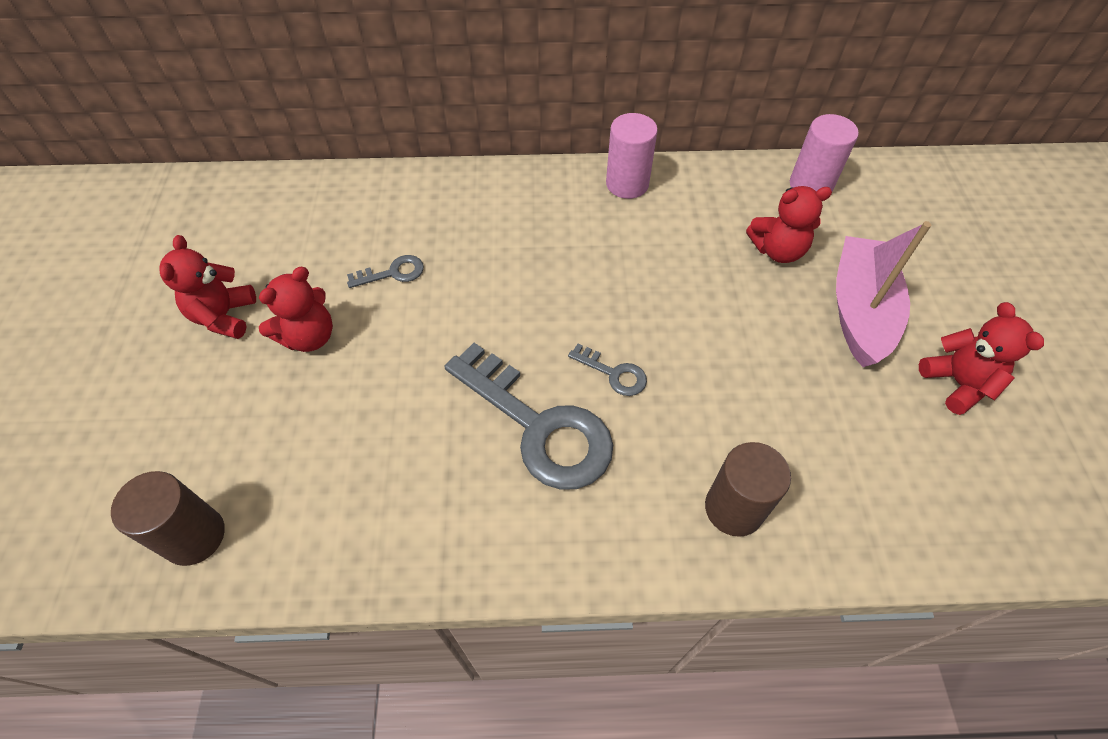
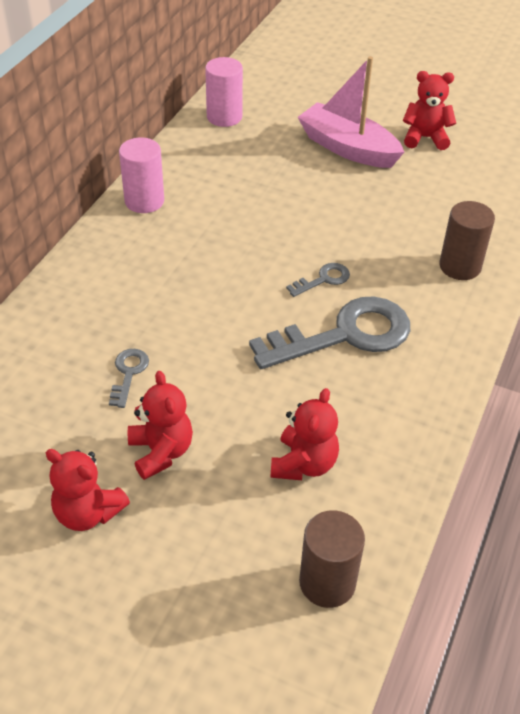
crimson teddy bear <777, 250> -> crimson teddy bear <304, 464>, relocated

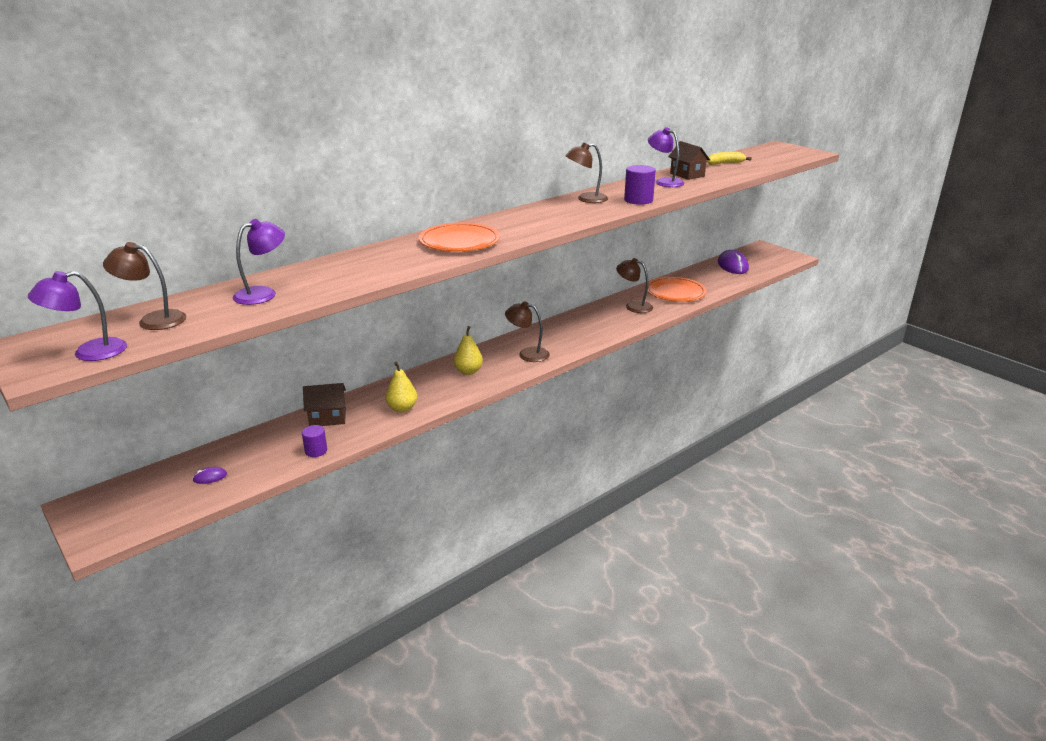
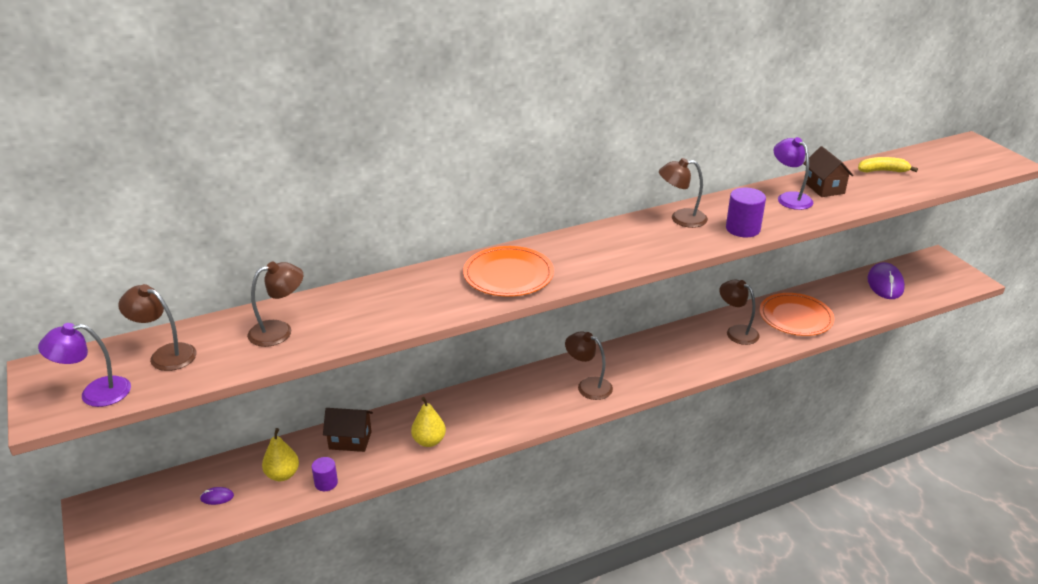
violet lamp <263, 293> -> dark brown lamp <279, 331>
golden pear fruit <468, 371> -> golden pear fruit <282, 475>, relocated

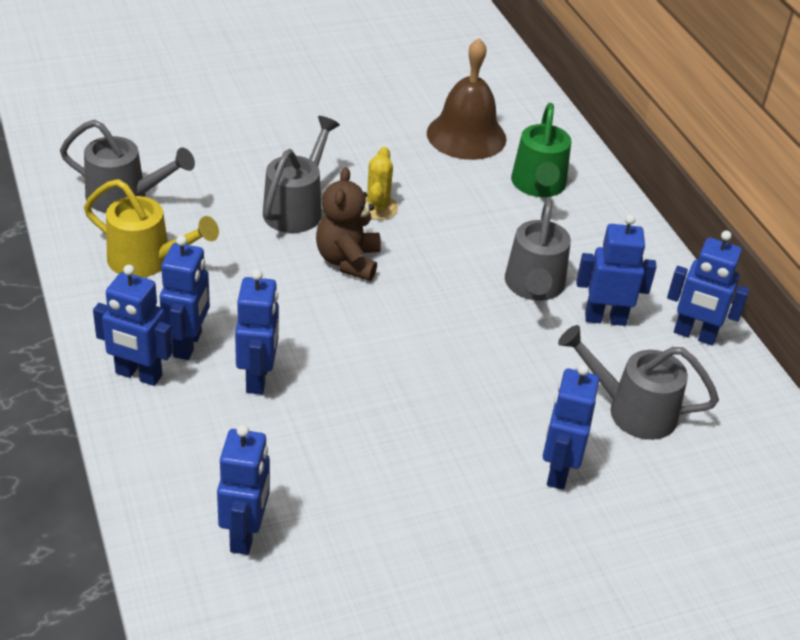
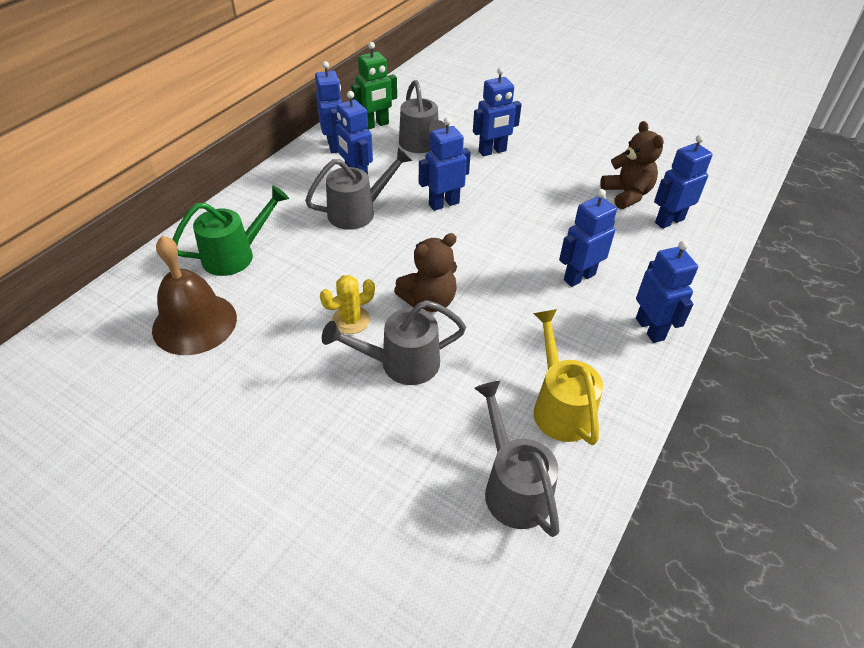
none -> emerald robot figure <375, 125>
royal blue robot figure <188, 344> -> royal blue robot figure <443, 203>, relocated
none -> dark brown teddy bear <627, 194>

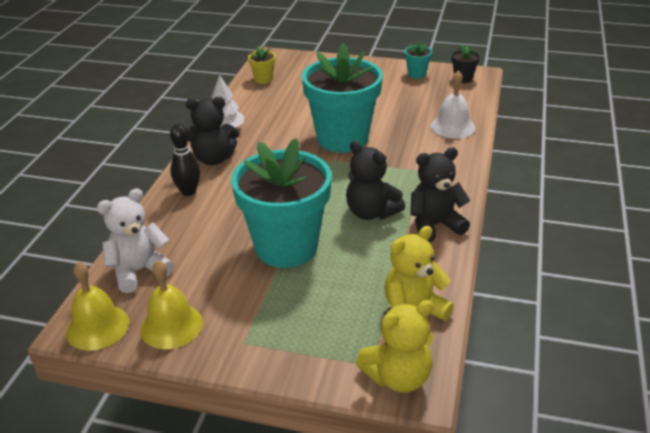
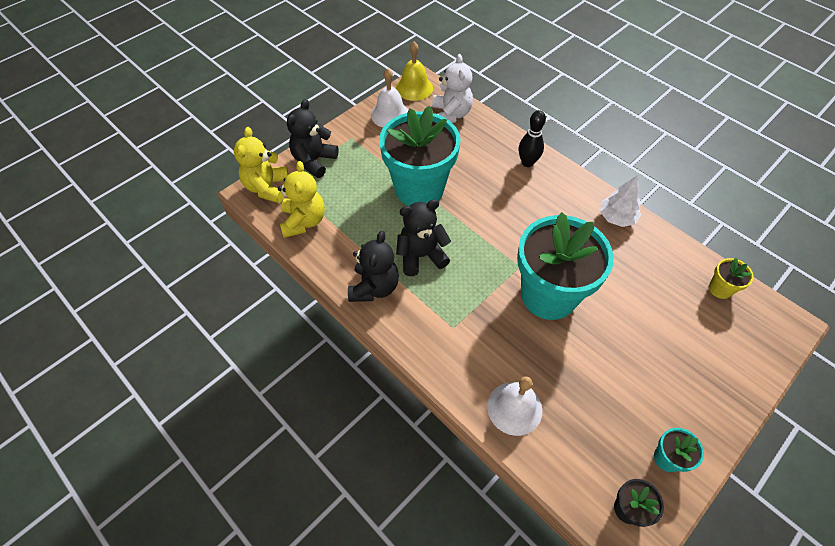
jet-black teddy bear <214, 159> -> jet-black teddy bear <314, 161>, relocated
golden hand bell <171, 326> -> pure white hand bell <390, 114>

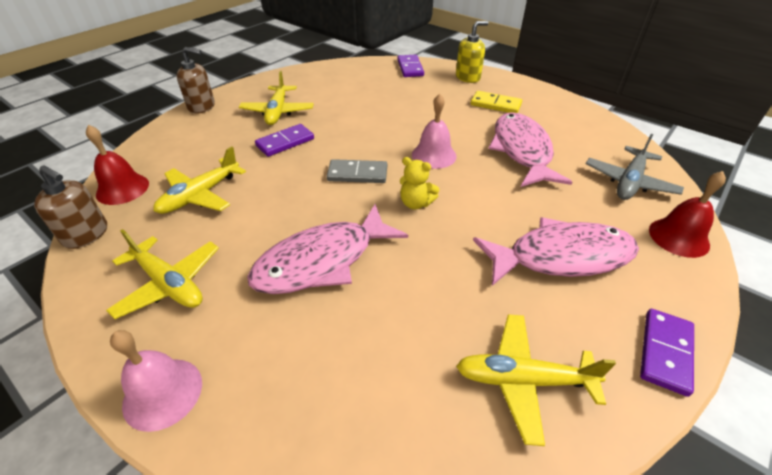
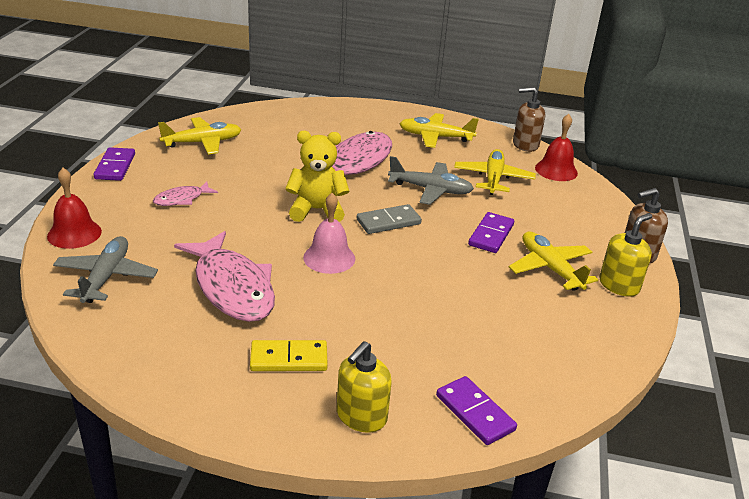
rose-pink fish figure <561, 257> -> rose-pink fish figure <182, 199>, x0.49
golden teddy bear <416, 203> -> golden teddy bear <317, 210>, x1.60
none -> grey plane <430, 190>
none -> golden soap dispenser <619, 285>
rose-pink hand bell <163, 393> -> none

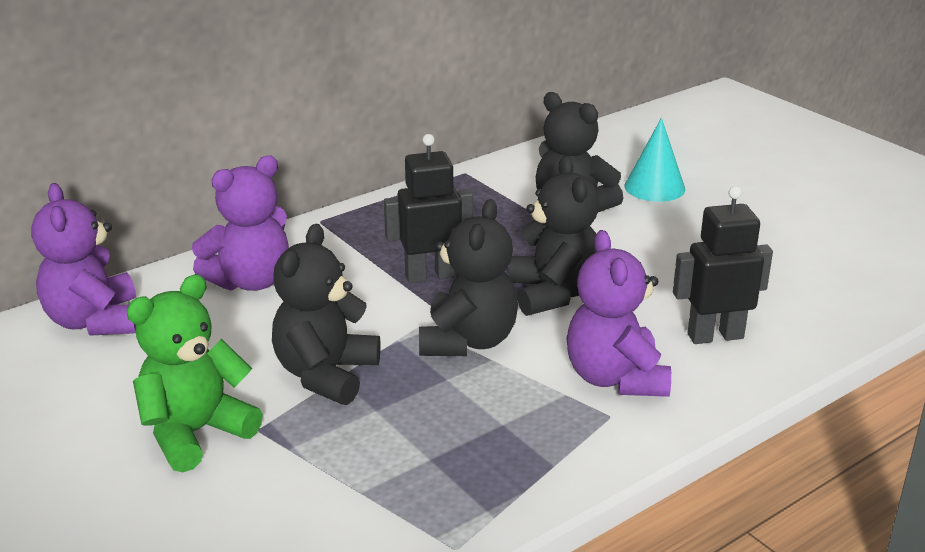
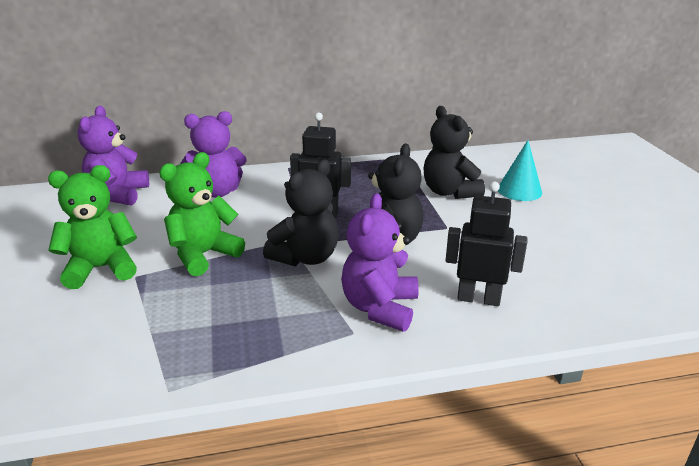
jet-black teddy bear <326, 375> -> emerald teddy bear <203, 255>

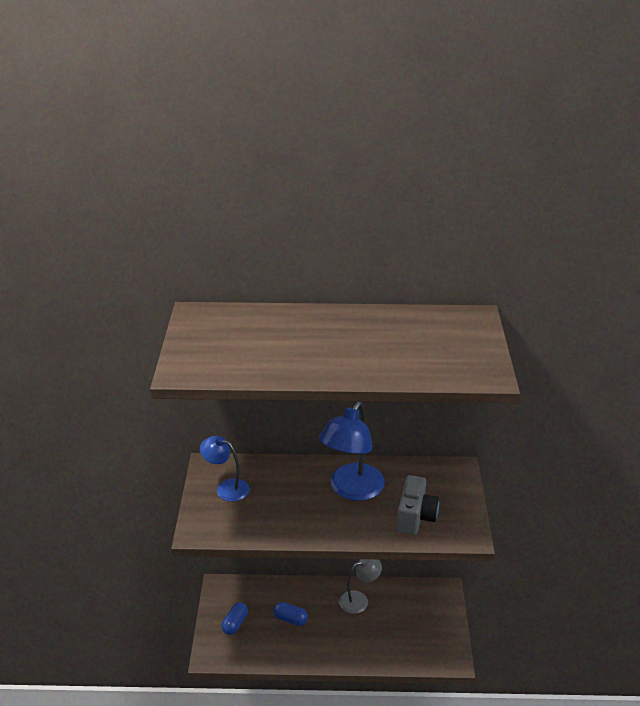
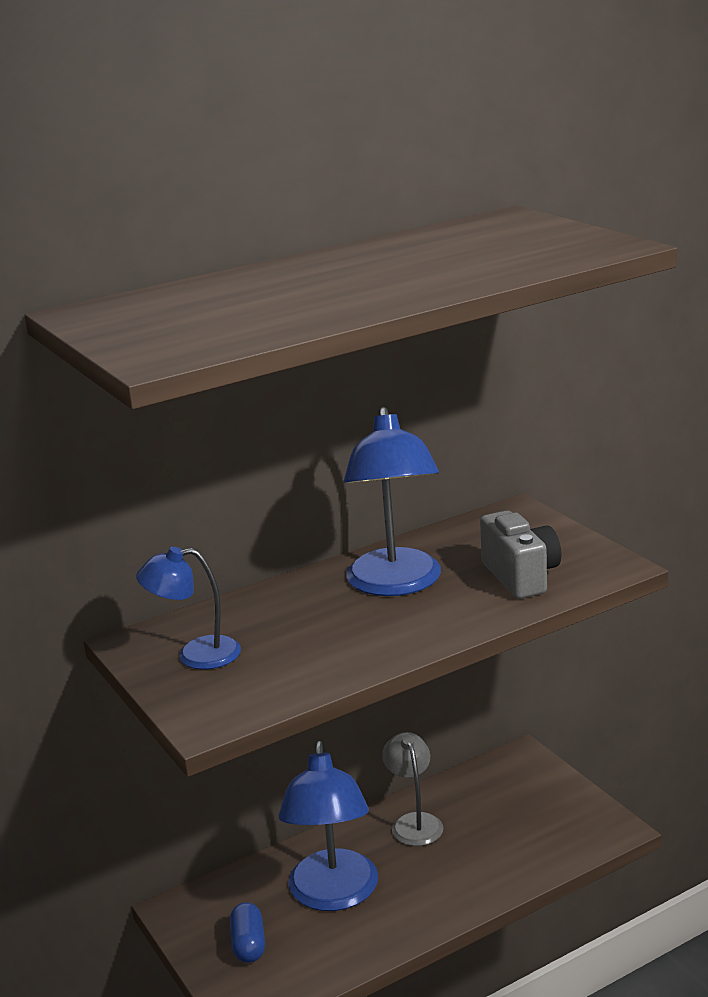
royal blue pill <290, 619> -> royal blue lamp <333, 895>
grey lamp <359, 600> -> grey lamp <414, 822>, 45 degrees counterclockwise

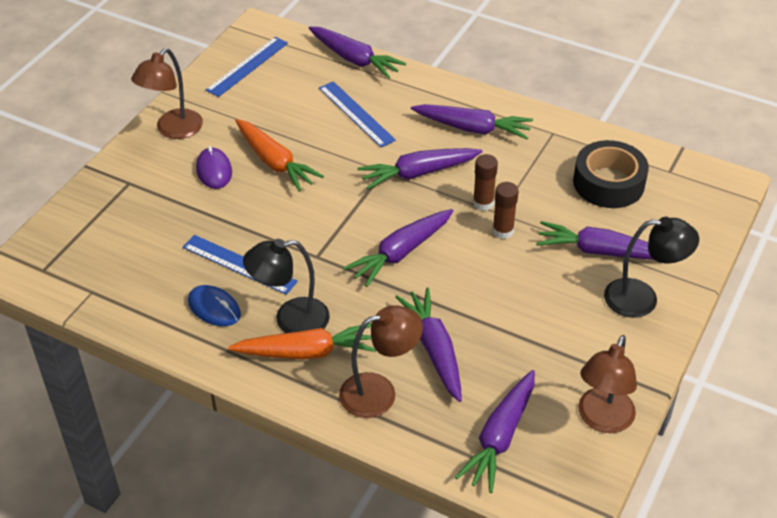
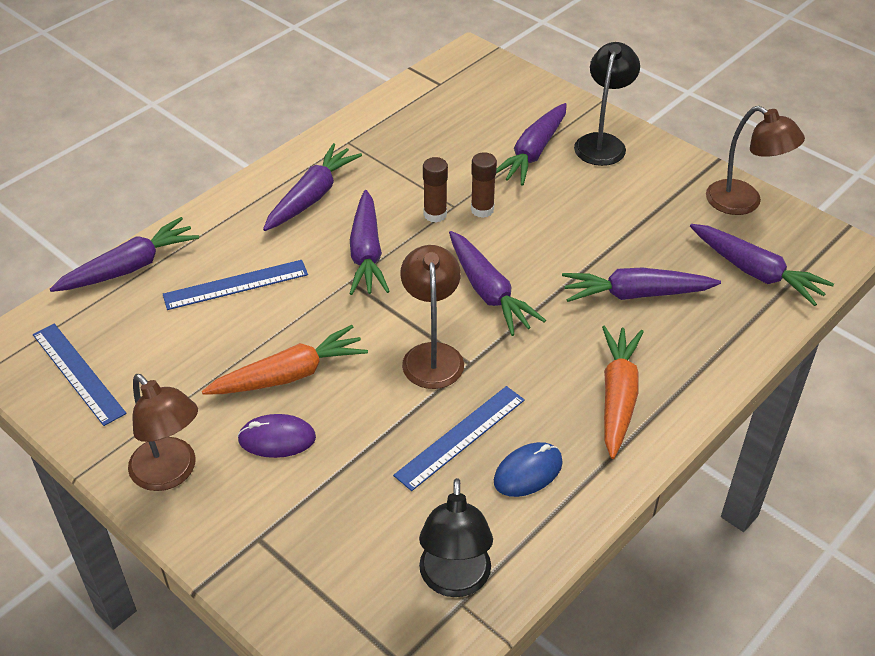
dark brown lamp <379, 392> -> dark brown lamp <432, 355>, relocated
jet-black lamp <290, 320> -> jet-black lamp <454, 581>, relocated
jet-black tape <608, 183> -> none

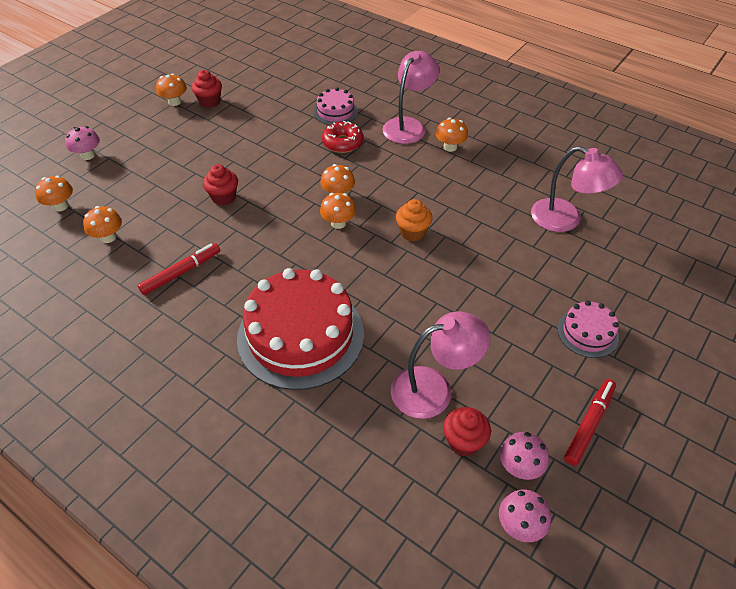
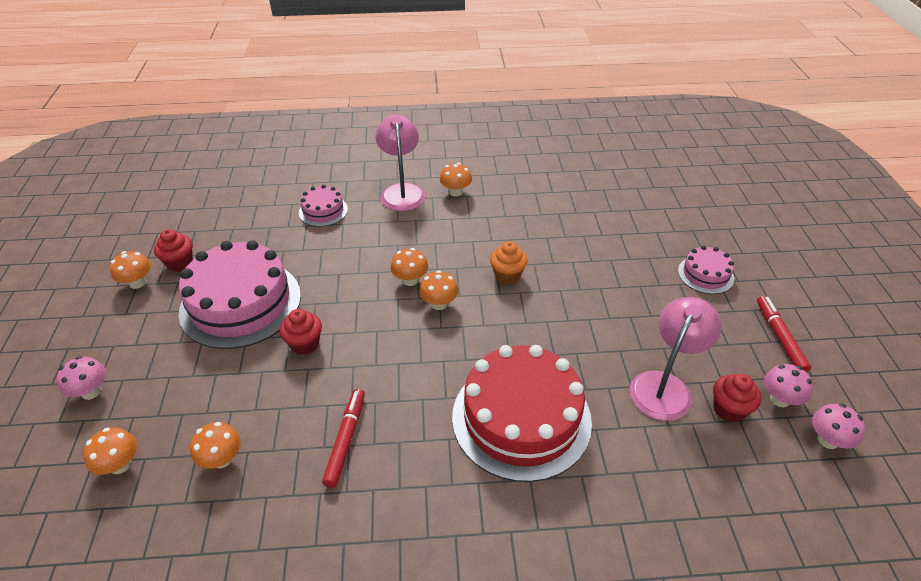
none -> rose-pink gateau <241, 303>
crimson glazed donut <342, 143> -> none
rose-pink lamp <565, 220> -> none

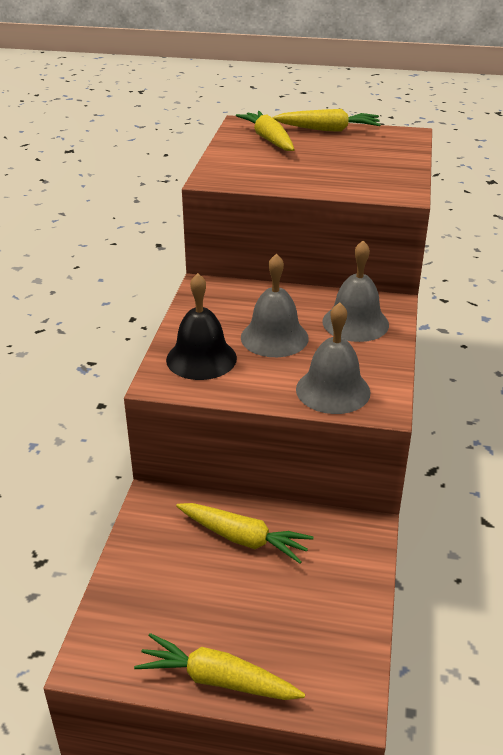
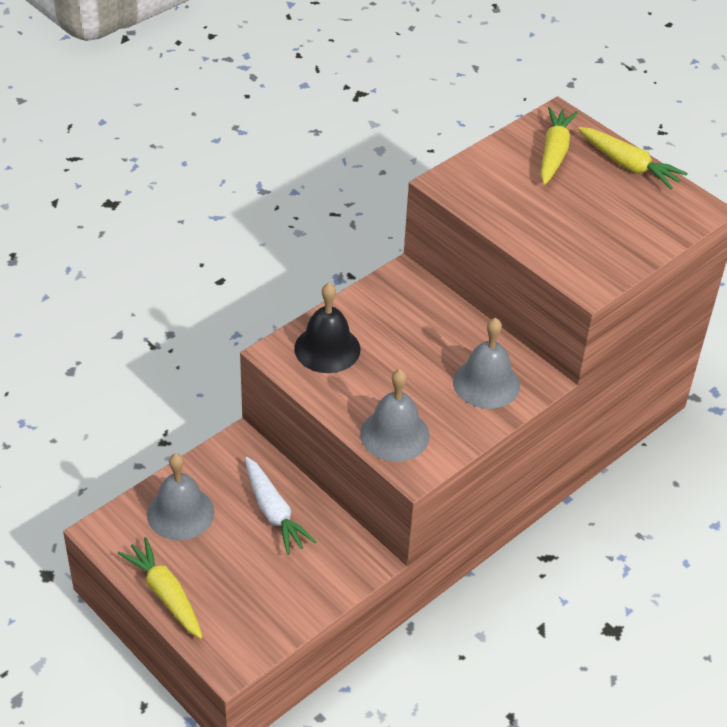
grey hand bell <274, 337> -> grey hand bell <180, 513>, relocated
golden root vegetable <243, 538> -> pure white root vegetable <274, 512>

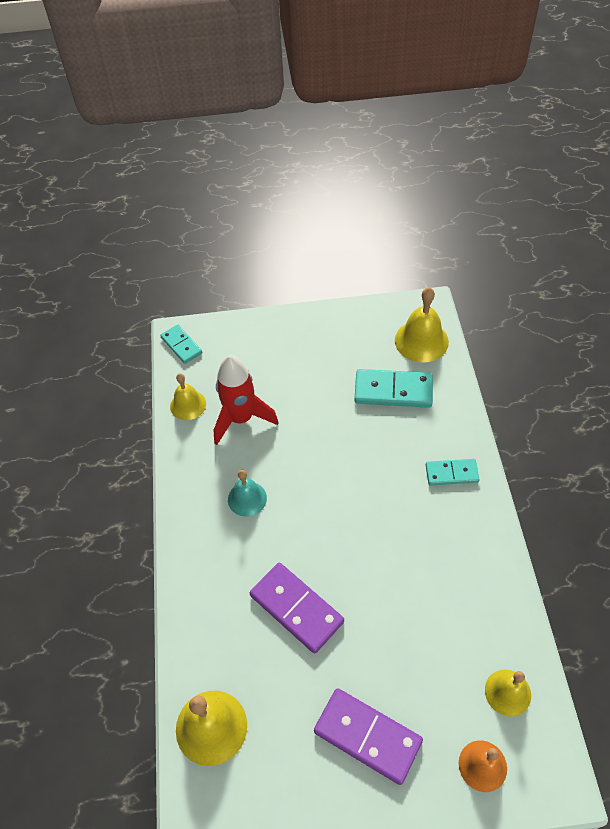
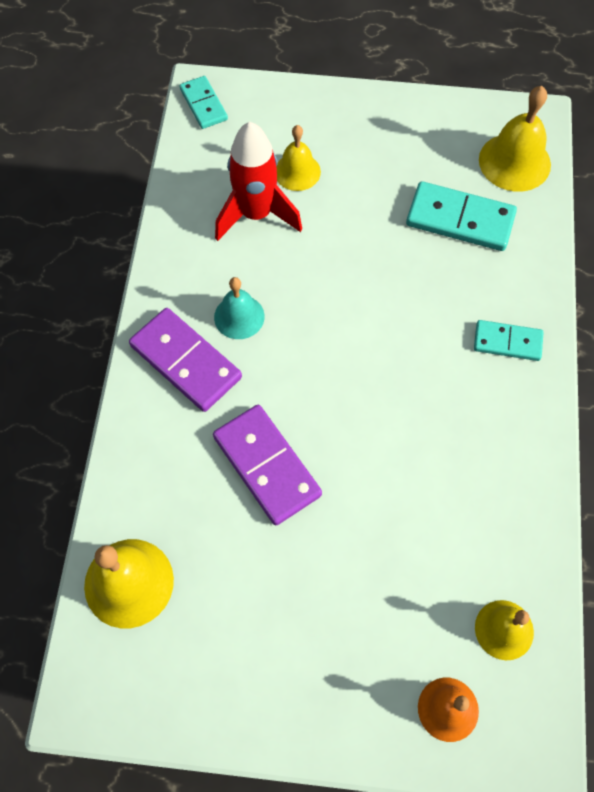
violet domino piece <367, 736> -> violet domino piece <186, 361>, relocated
golden hand bell <188, 405> -> golden hand bell <297, 171>, relocated

